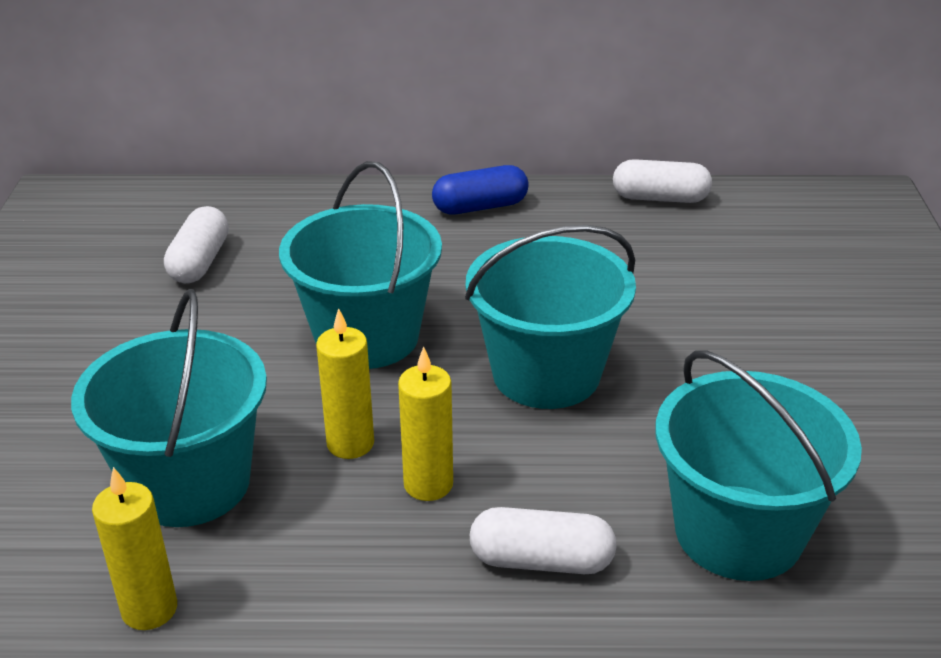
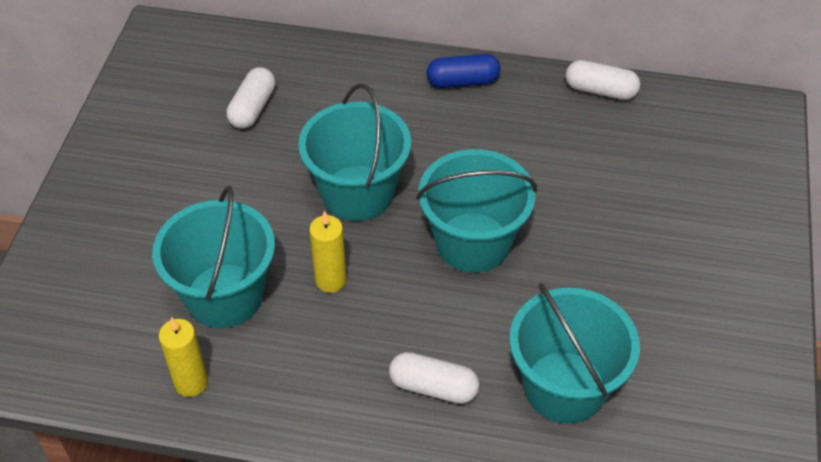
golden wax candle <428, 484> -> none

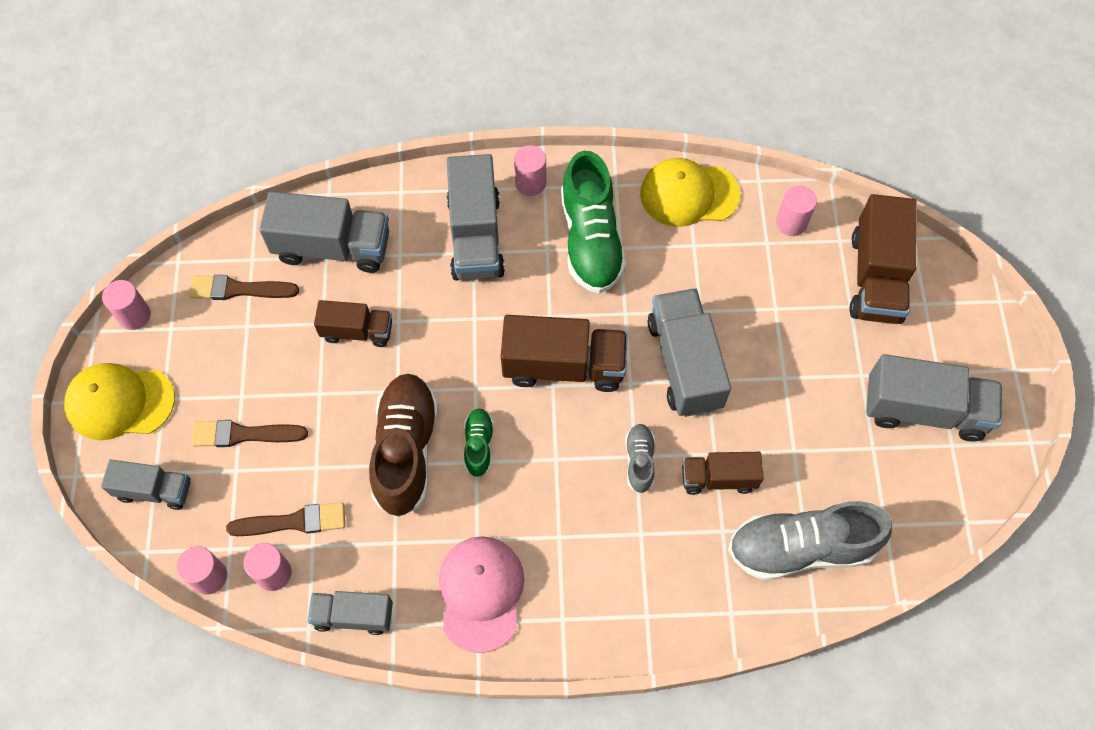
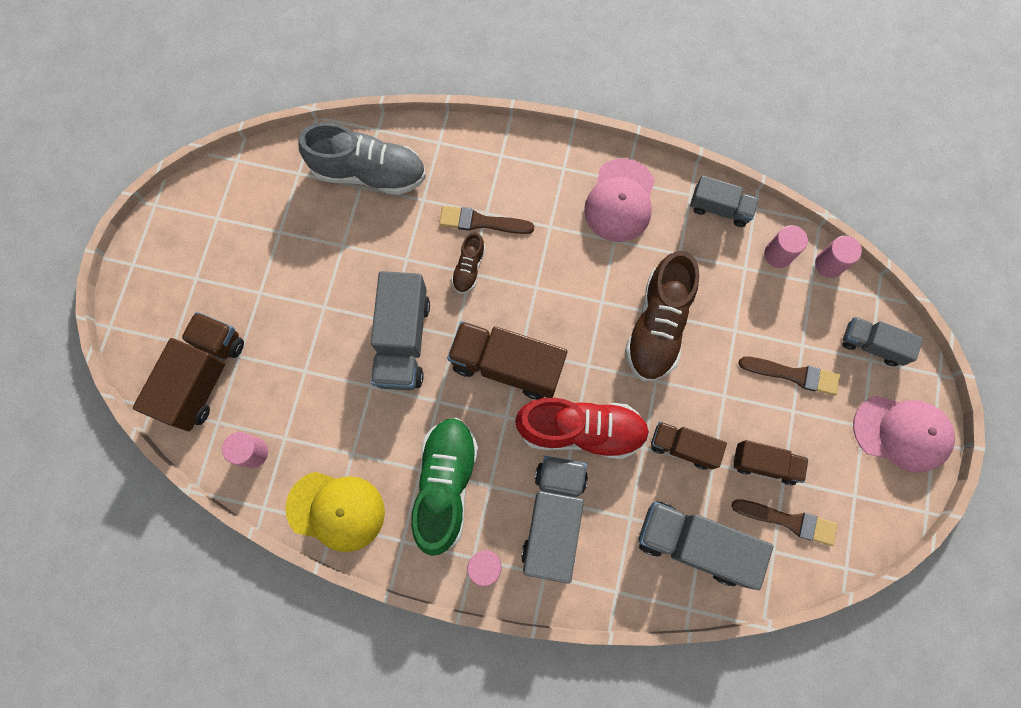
dark brown brush <293, 522> -> dark brown brush <481, 222>, relocated
grey shoe <639, 461> -> dark brown shoe <469, 268>
none -> crimson shoe <581, 430>
dark brown truck <718, 478> -> dark brown truck <764, 464>, relocated
golden baseball cap <120, 402> -> rose-pink baseball cap <901, 433>
rose-pink cylinder <134, 315> -> none
emerald shoe <479, 445> -> none
grey truck <924, 410> -> none

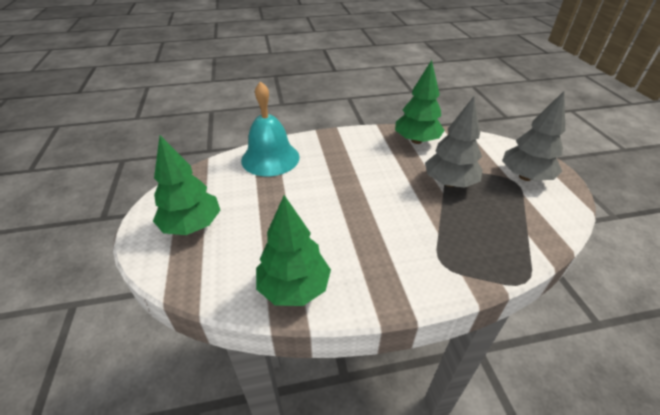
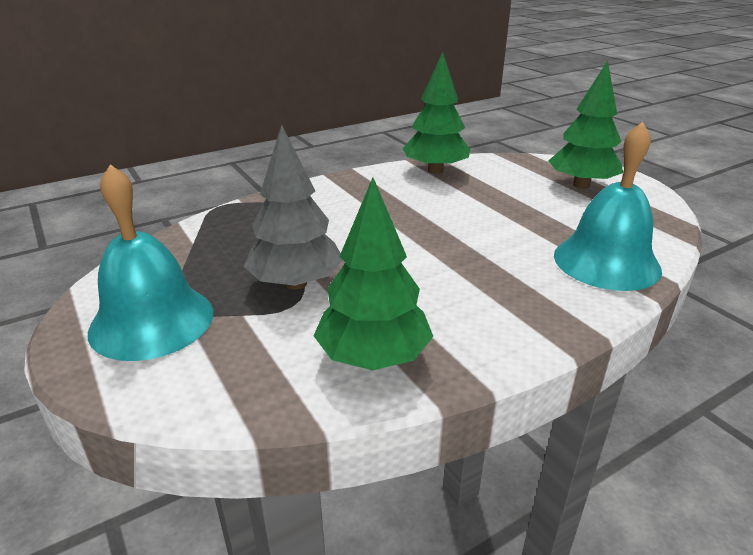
grey toy tree <525, 177> -> teal hand bell <152, 321>

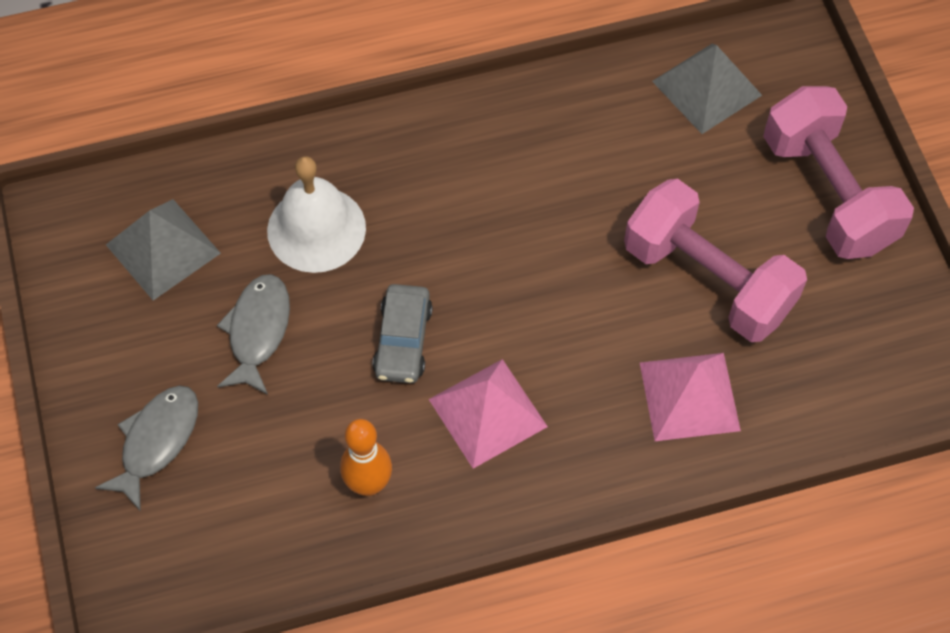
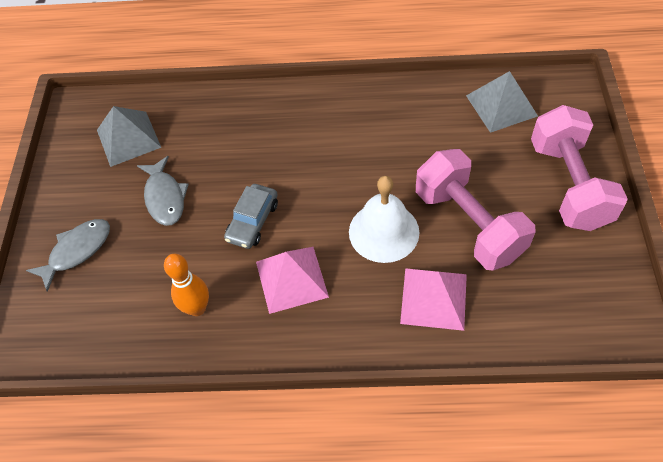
grey fish figure <258, 331> -> grey fish figure <165, 197>, 135 degrees clockwise
pure white hand bell <316, 229> -> pure white hand bell <384, 232>, relocated

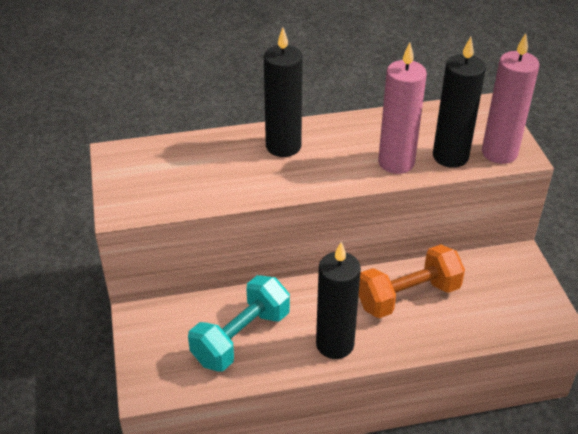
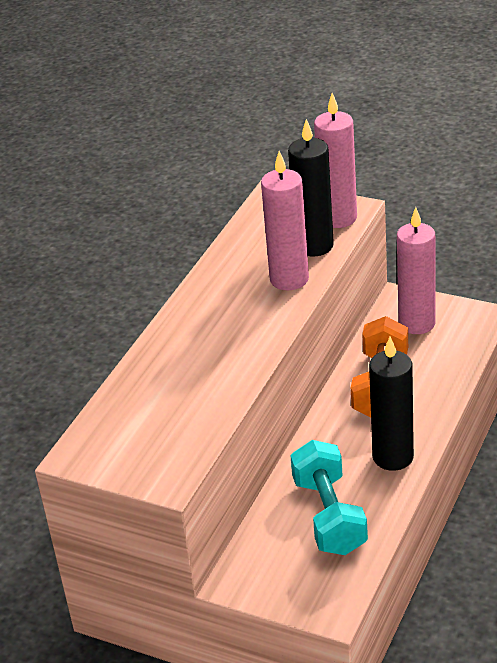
none -> rose-pink wax candle <417, 323>
jet-black wax candle <283, 146> -> none

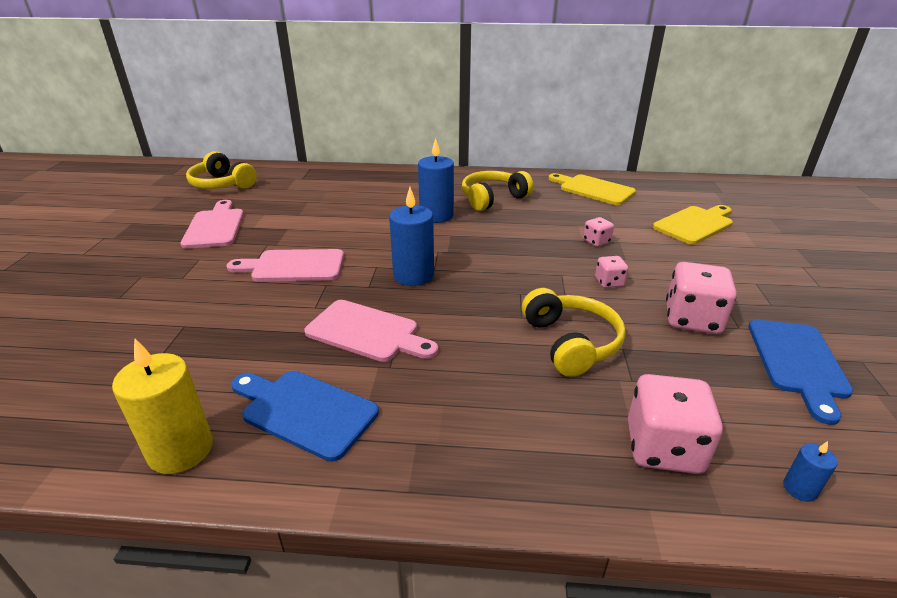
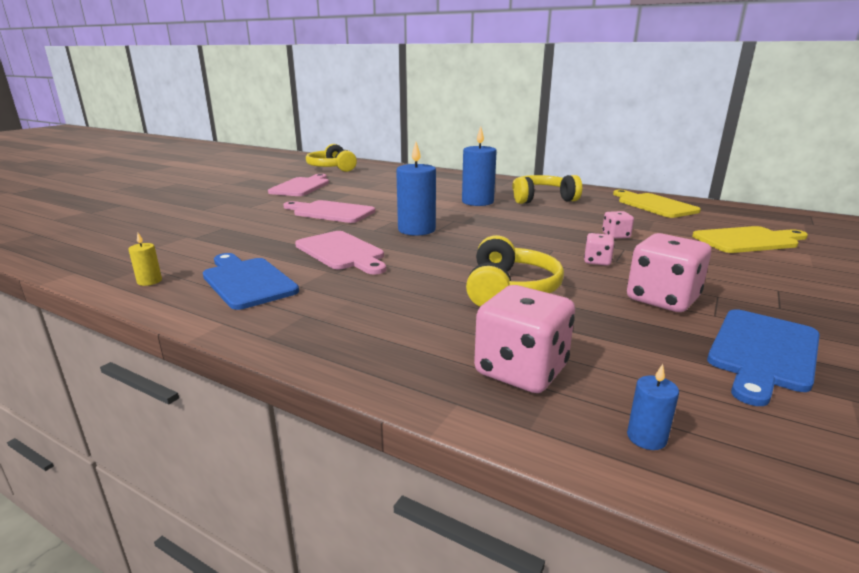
golden wax candle <181, 450> -> golden wax candle <149, 281>, x0.46

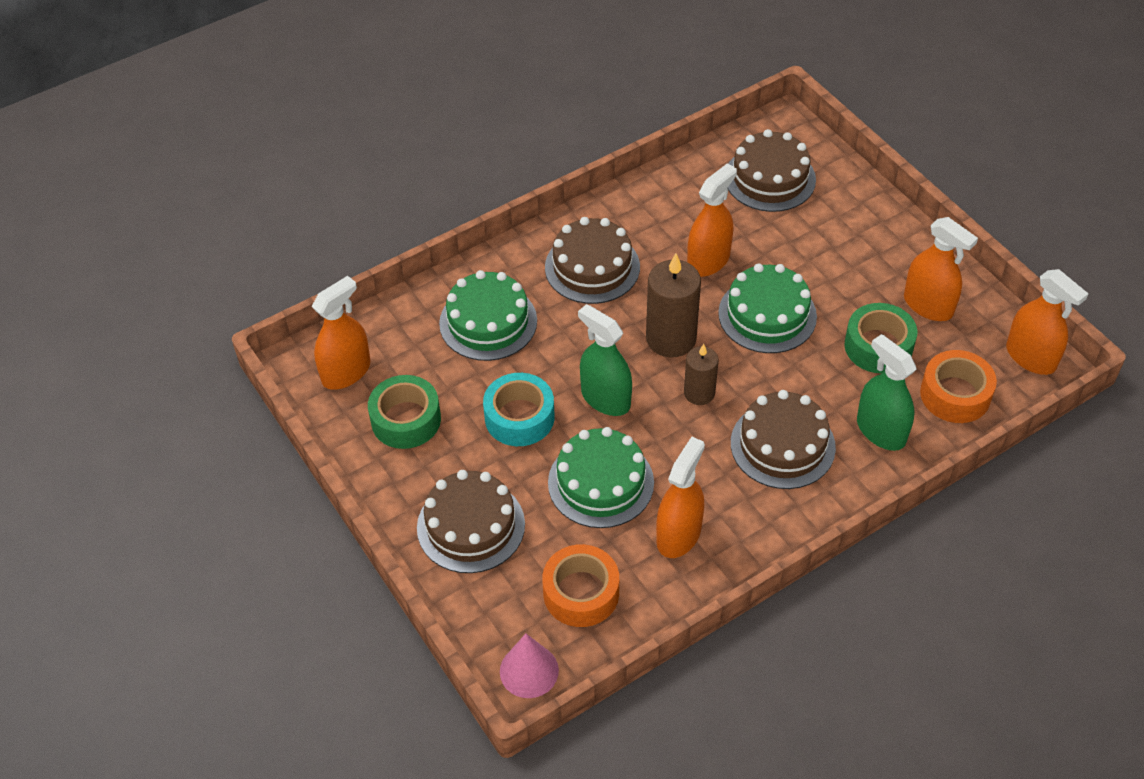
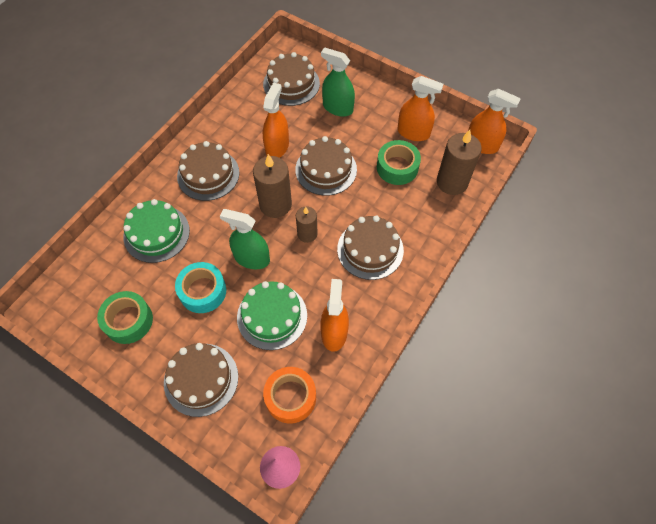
emerald gateau <767, 315> -> dark brown gateau <326, 169>
emerald sprayer <881, 431> -> emerald sprayer <337, 108>, relocated
orange tape <955, 394> -> dark brown wax candle <452, 182>
orange sprayer <346, 372> -> none

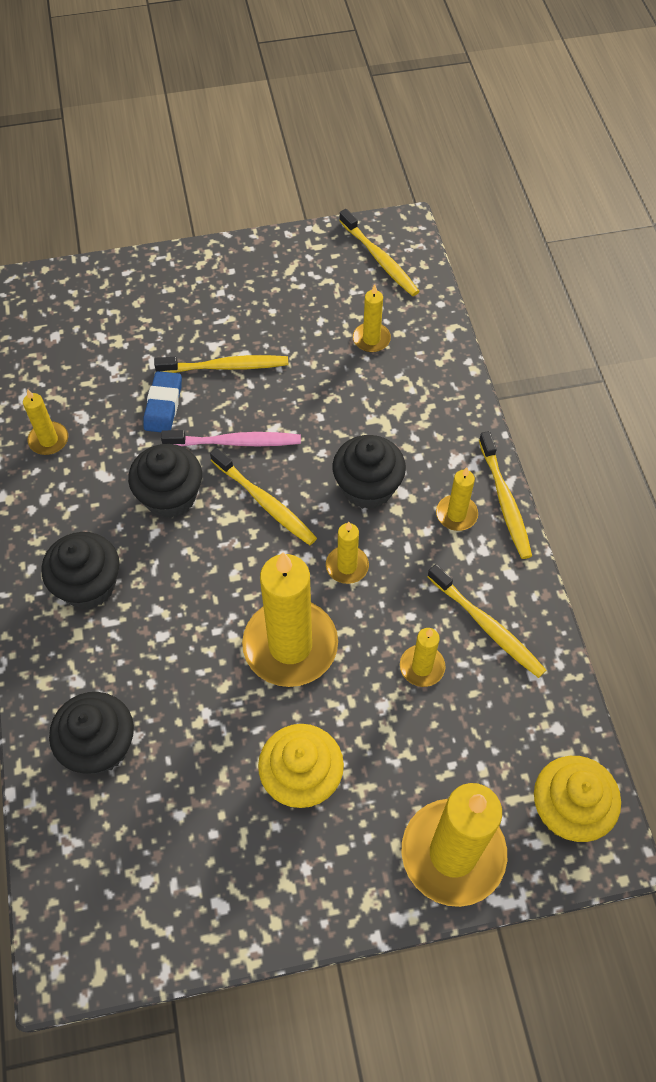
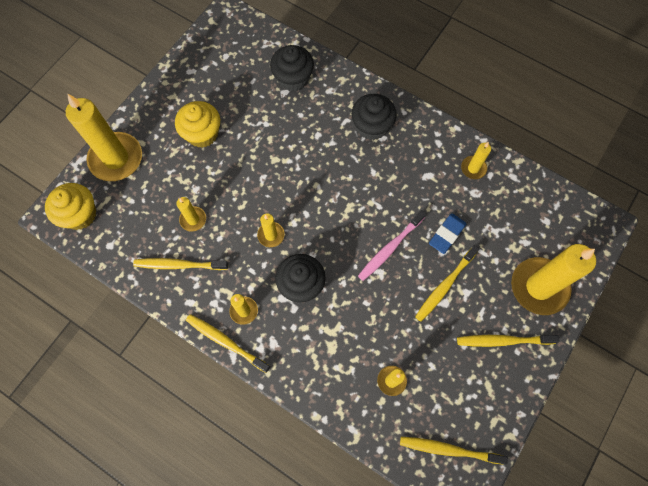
royal blue eraser <163, 405> -> royal blue eraser <447, 234>, 75 degrees clockwise
golden tooth brush <265, 502> -> golden tooth brush <503, 340>, relocated
golden wax candle <290, 645> -> golden wax candle <539, 287>, relocated
jet-black cupcake <170, 497> -> none

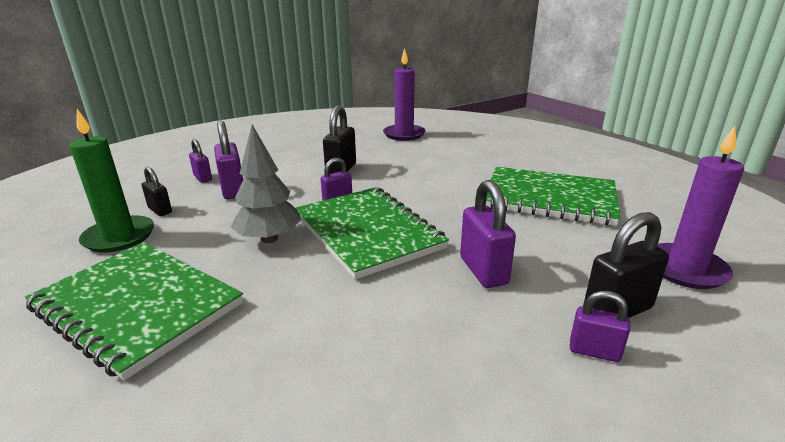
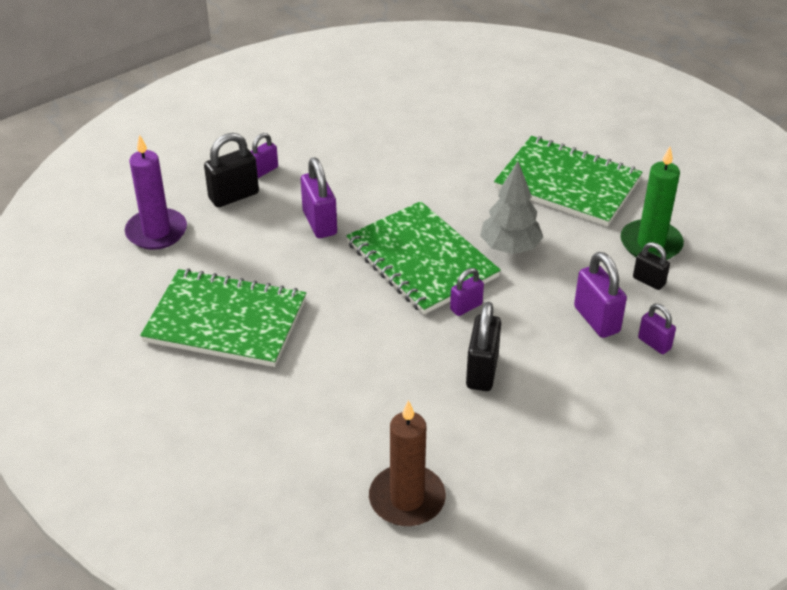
violet lock <594, 351> -> violet lock <264, 170>, 60 degrees counterclockwise
violet wax candle <404, 134> -> dark brown wax candle <407, 499>

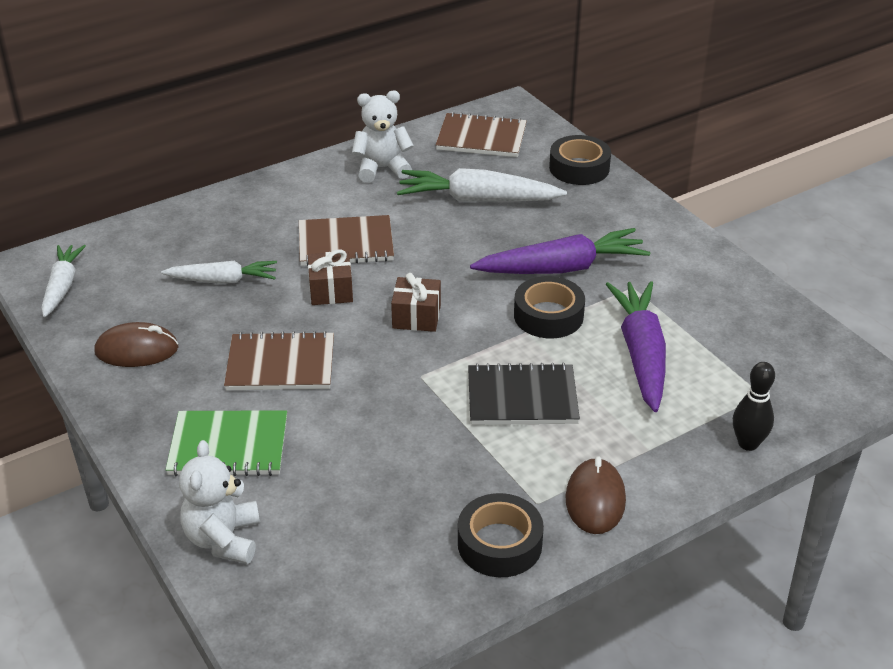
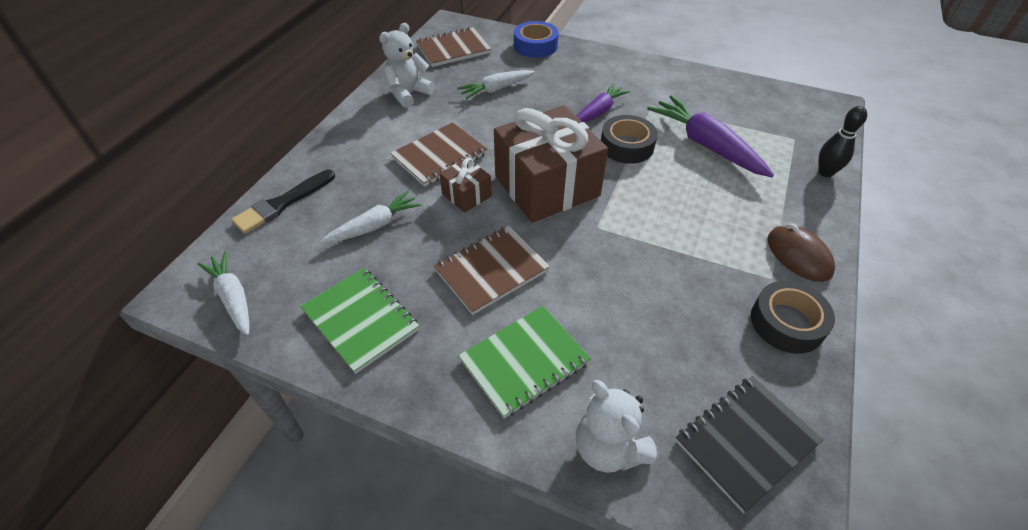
none -> jet-black brush <283, 203>
dark brown computer mouse <137, 350> -> emerald notebook <361, 320>
pure white root vegetable <478, 200> -> pure white root vegetable <496, 89>, x0.63
dark brown wrapped gift <416, 317> -> dark brown wrapped gift <547, 186>, x2.20
jet-black tape <579, 168> -> royal blue tape <535, 46>
violet root vegetable <561, 268> -> violet root vegetable <598, 112>, x0.63
jet-black notebook <522, 397> -> jet-black notebook <746, 442>, relocated

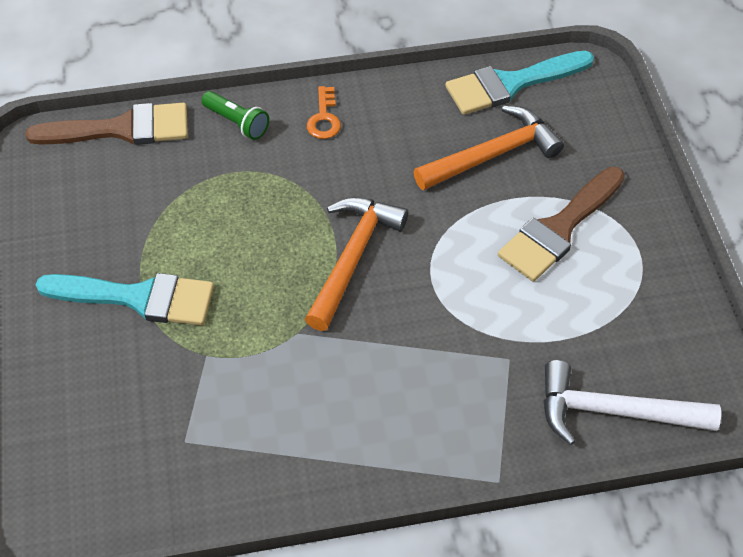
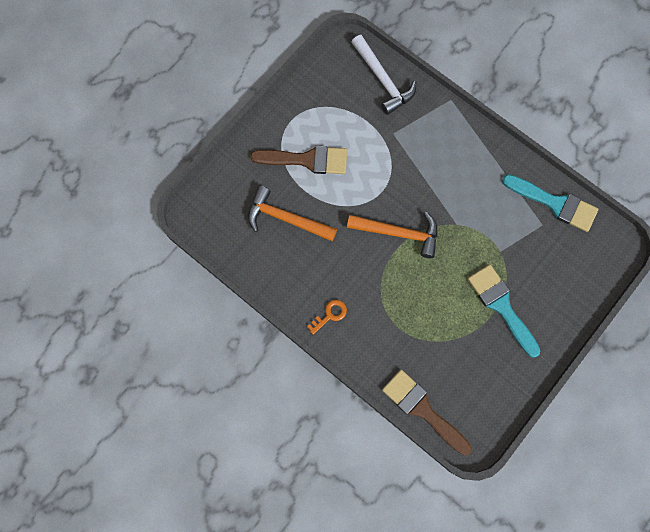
orange claw hammer <353, 257> -> orange claw hammer <399, 233>, 150 degrees counterclockwise
teal brush <511, 84> -> teal brush <555, 203>, relocated
emerald flashlight <237, 122> -> none

